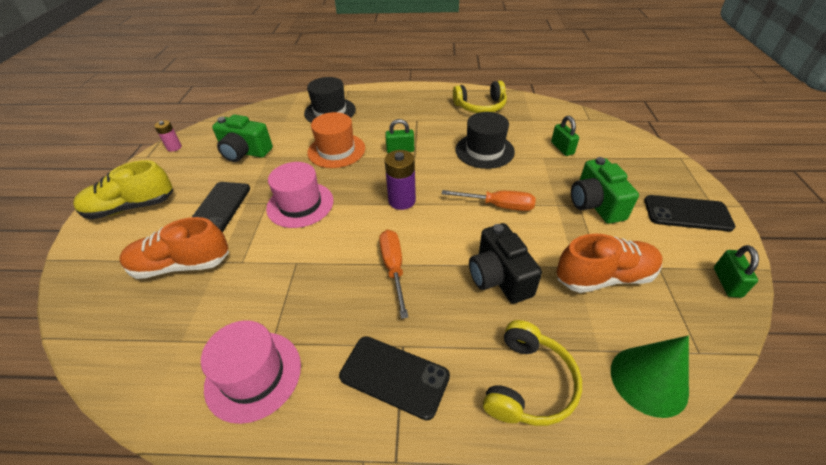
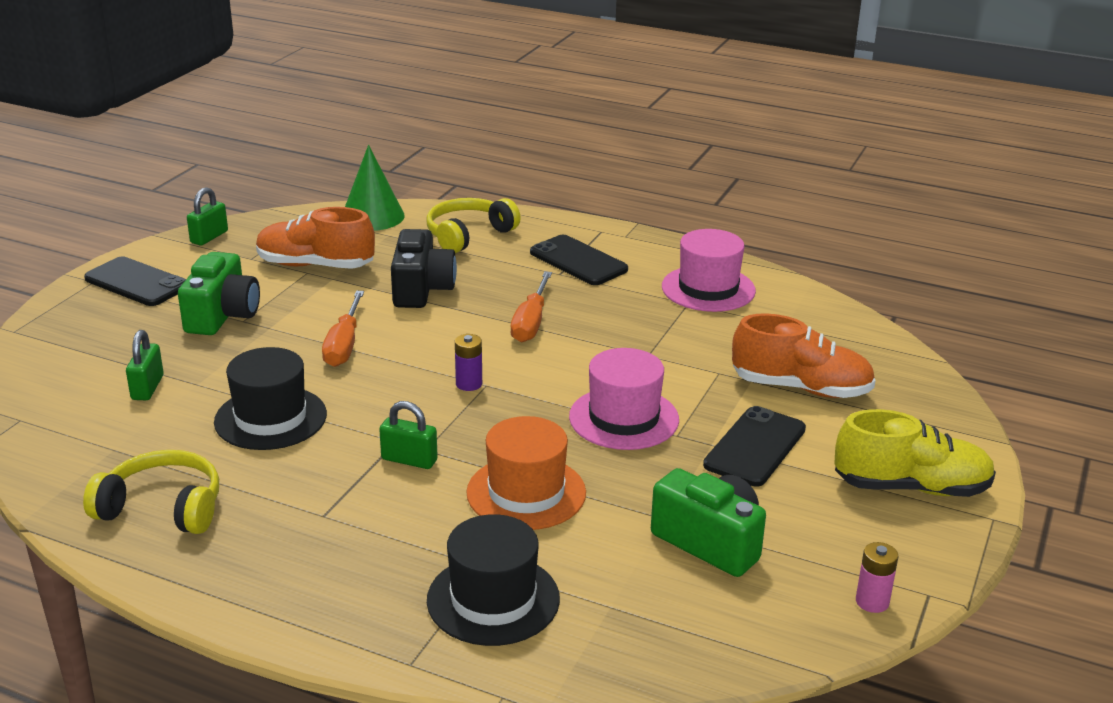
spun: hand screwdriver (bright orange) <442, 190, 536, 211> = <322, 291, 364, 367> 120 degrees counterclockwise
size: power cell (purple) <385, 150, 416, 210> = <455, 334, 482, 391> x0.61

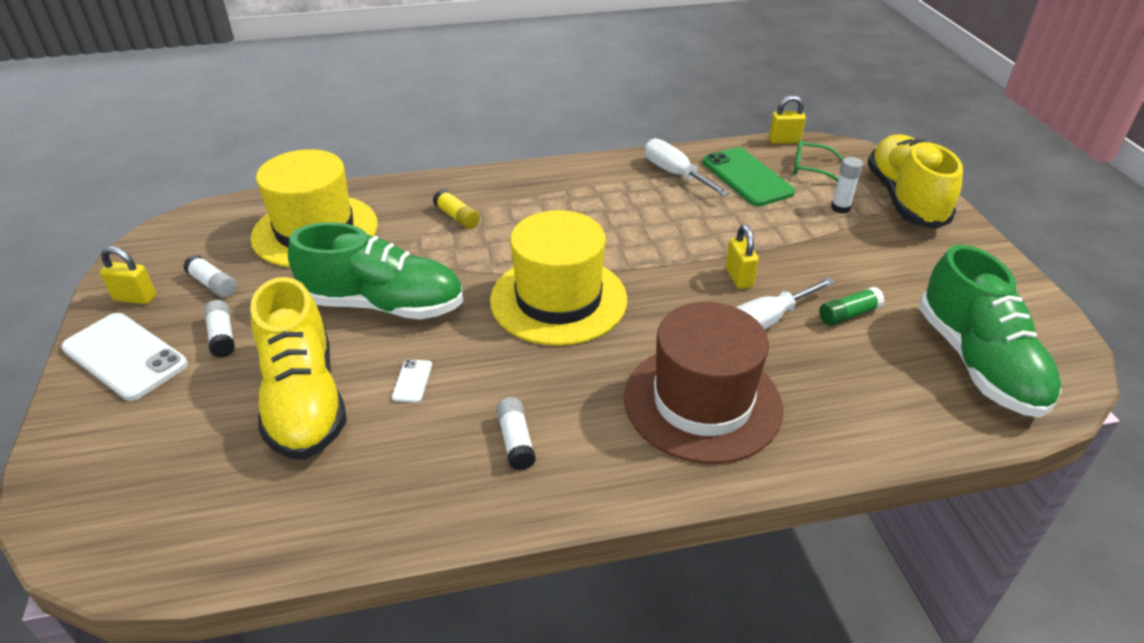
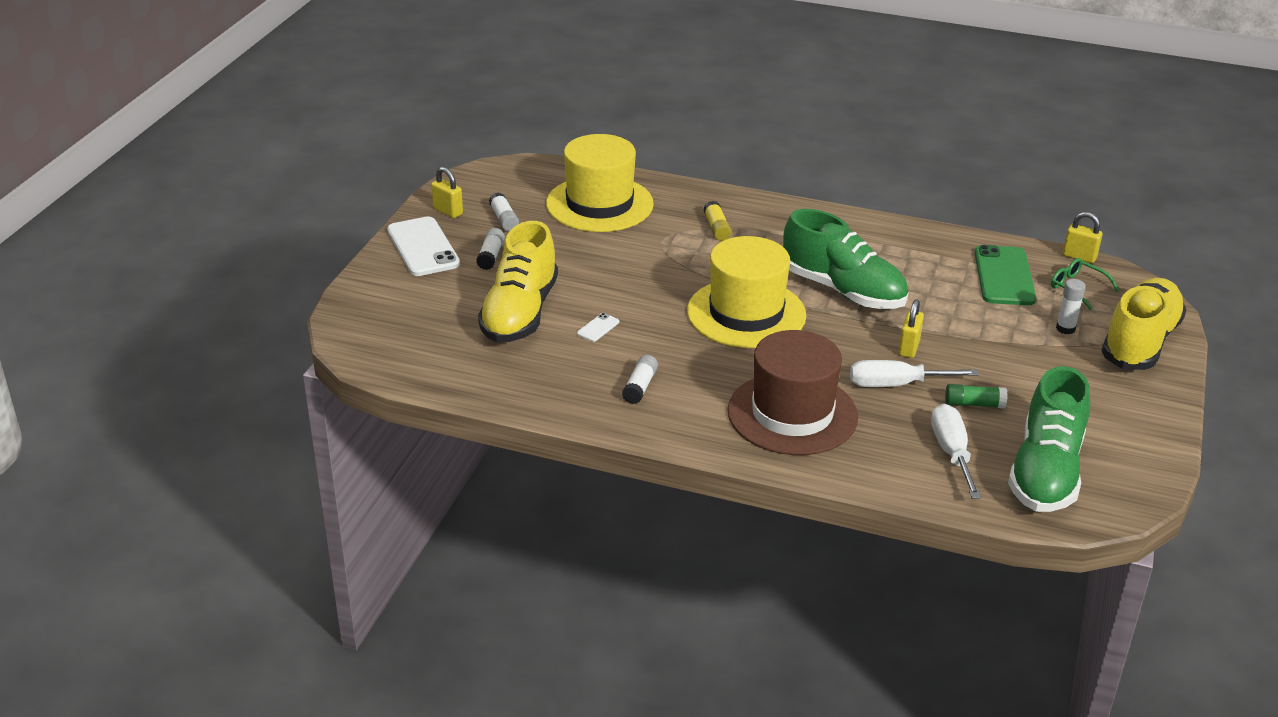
relocated: sneaker (green) <288, 222, 463, 320> to <783, 209, 908, 309>; hand screwdriver (snow-white) <645, 138, 730, 196> to <931, 404, 981, 499>

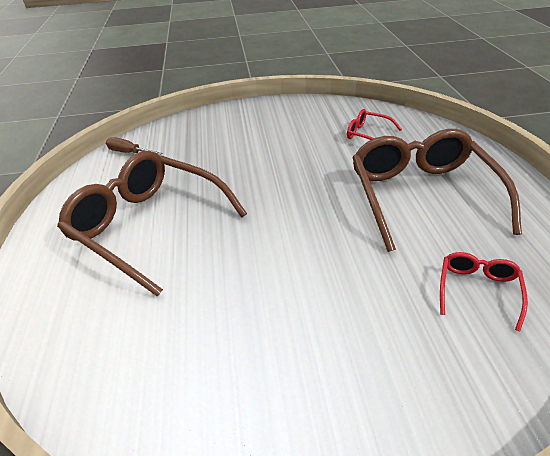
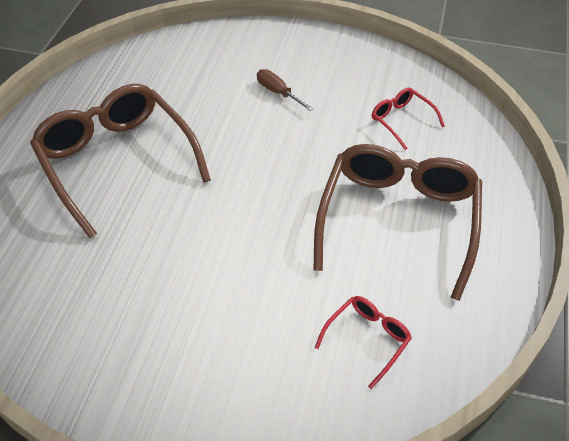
relocated: hand screwdriver (dark brown) <106, 137, 162, 155> to <257, 69, 314, 111>

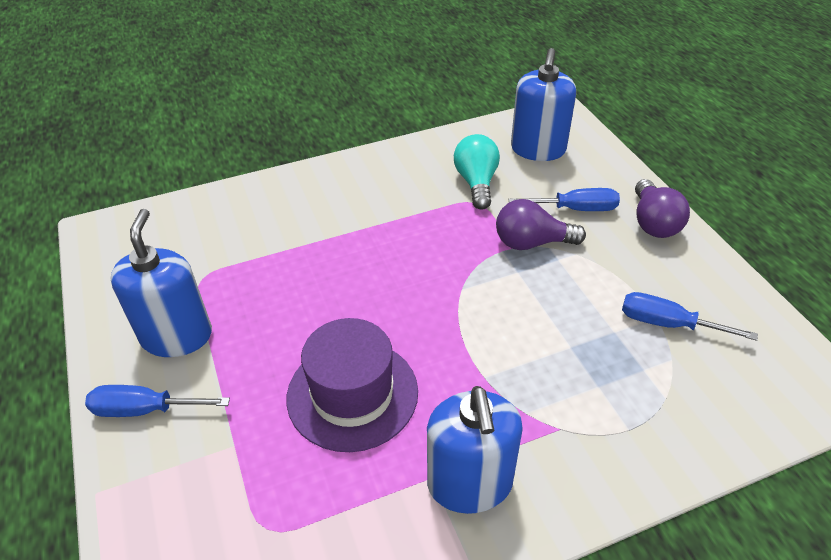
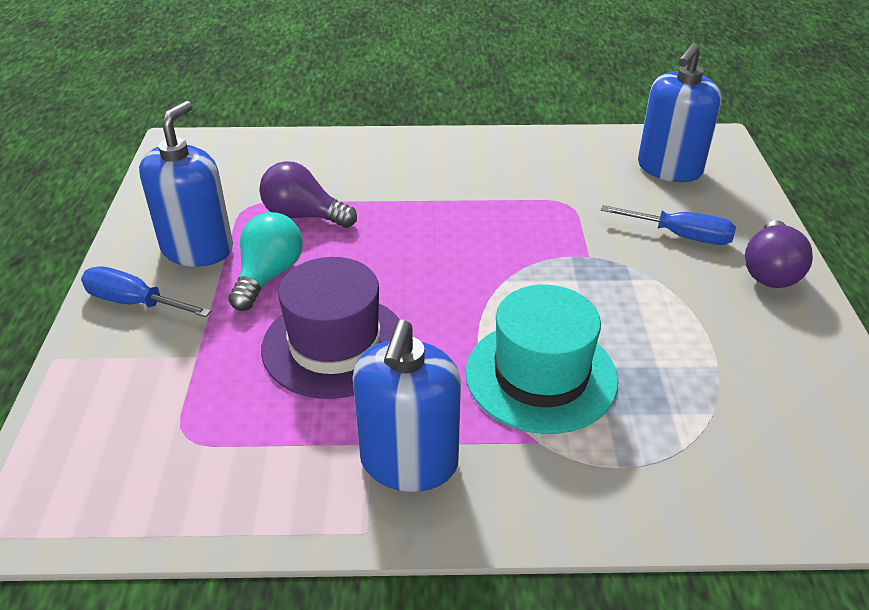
missing: hand screwdriver (cobalt) <622, 292, 758, 341>
appeared: tall hat (aqua) <466, 285, 618, 434>
relocated: lightbulb (aqua) <454, 134, 500, 210> to <228, 212, 303, 311>; lightbulb (purple) <496, 199, 586, 250> to <259, 161, 357, 228>

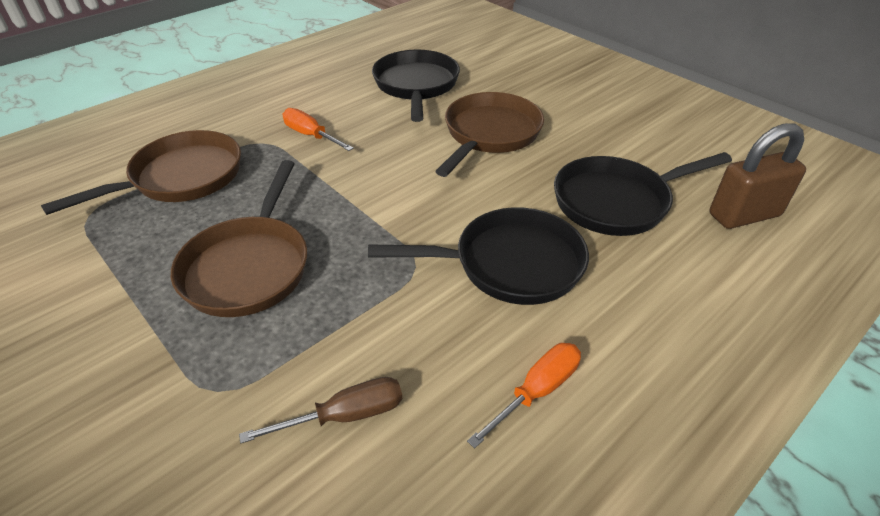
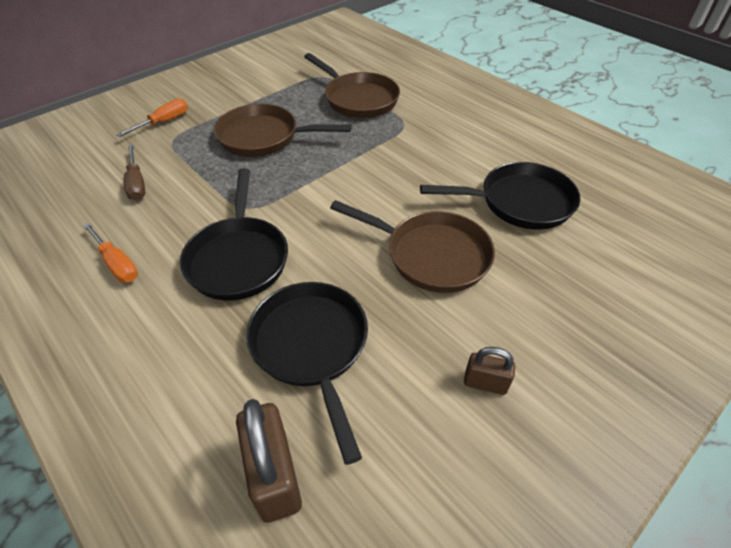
appeared: small lock (dark brown) <464, 347, 515, 395>
relocated: hand screwdriver (bright orange) <283, 108, 354, 151> to <116, 99, 188, 137>

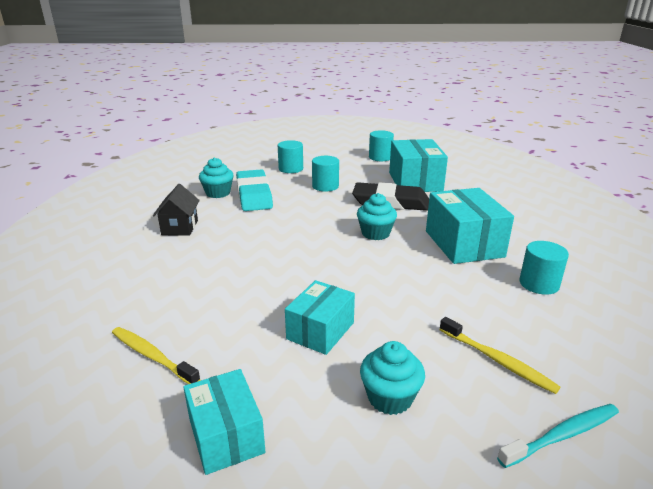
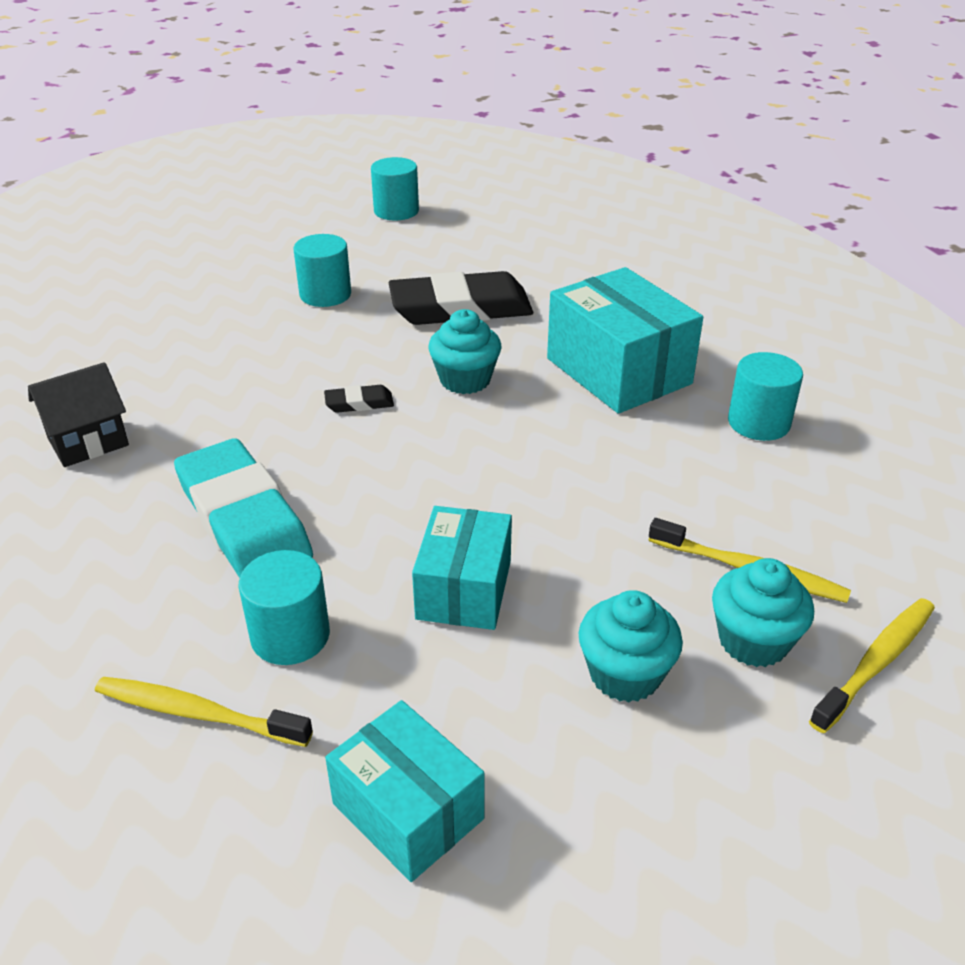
missing: box (aqua) <389, 139, 448, 192>
appeared: eraser (black) <324, 385, 394, 413>
relocated: cupcake (aqua) <199, 157, 234, 198> to <712, 558, 814, 667>; eraser (aqua) <236, 169, 273, 211> to <174, 438, 313, 578>; cylinder (aqua) <278, 140, 303, 173> to <239, 550, 330, 665>
colour: dental brush (aqua) <497, 404, 619, 468> to dental brush (bright yellow) <809, 598, 935, 733>
spun: cottage (black) <153, 184, 200, 236> = <28, 362, 129, 467> 75 degrees clockwise

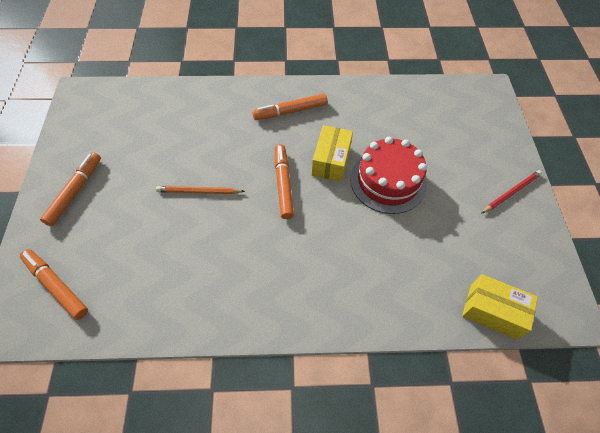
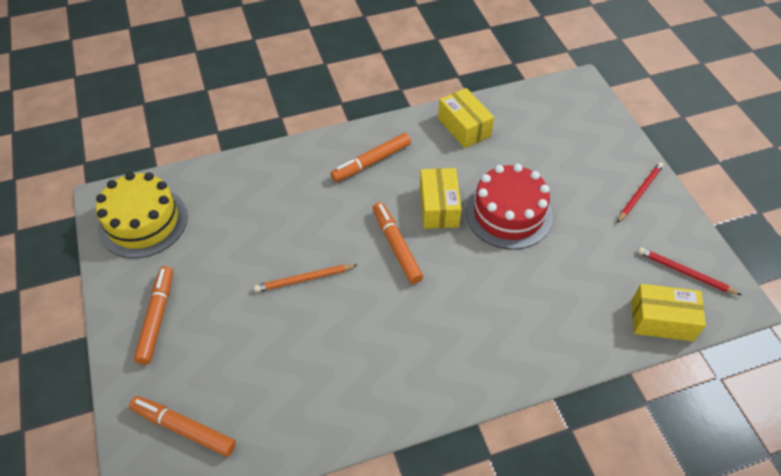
appeared: gateau (bright yellow) <96, 172, 188, 258>; box (bright yellow) <438, 88, 494, 148>; lead pencil (scarlet) <638, 247, 741, 295>

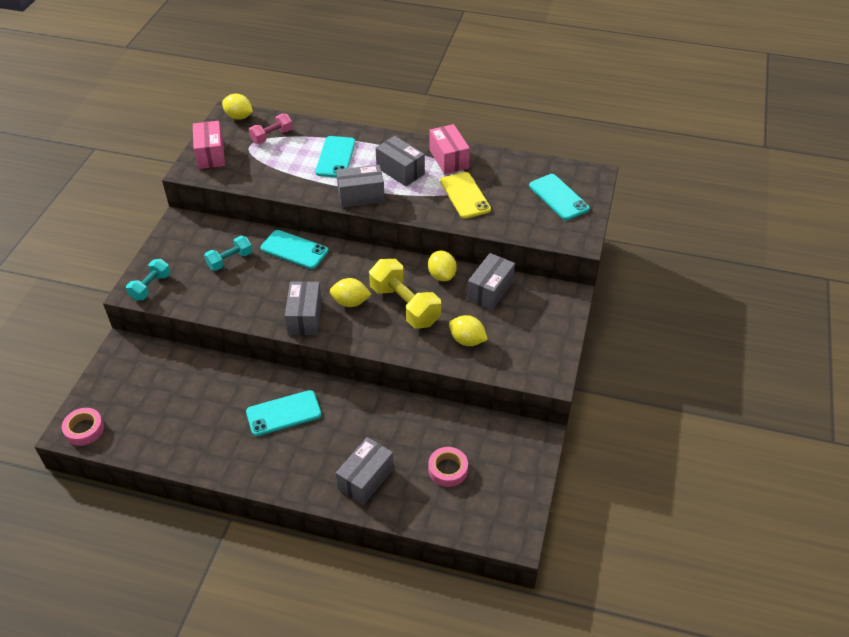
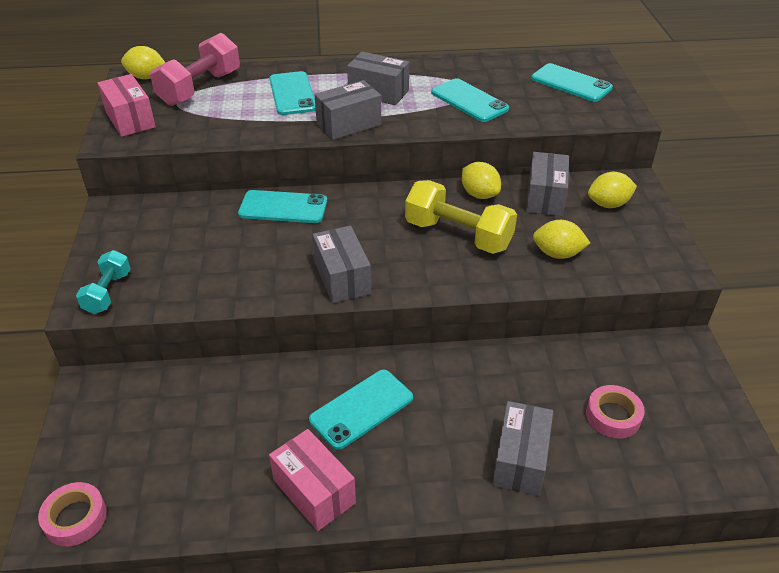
missing: hand weight (aqua) <204, 236, 252, 271>
relocated: toy lemon (bright yellow) <330, 278, 371, 307> to <588, 171, 637, 208>; box (pink) <429, 124, 470, 174> to <269, 429, 356, 531>
colour: smartphone (bright yellow) <440, 172, 491, 219> to smartphone (aqua) <431, 78, 509, 122>
size: hand weight (pink) <249, 114, 293, 144> = <150, 33, 240, 106> x1.71

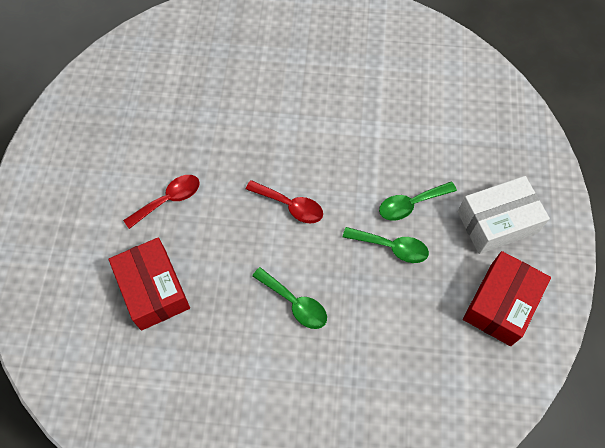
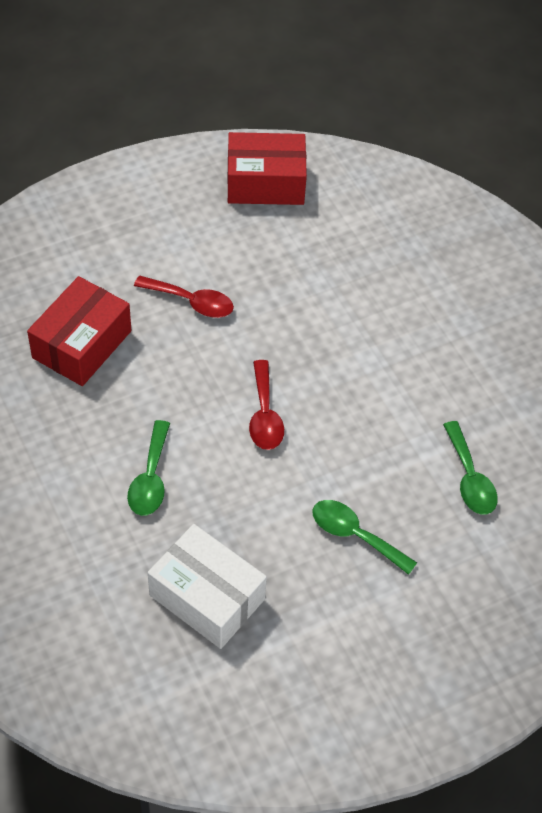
relocated: tablespoon (green) <343, 227, 429, 263> to <443, 421, 498, 515>; box (snow-white) <457, 176, 550, 254> to <148, 524, 267, 649>; box (scarlet) <463, 251, 551, 346> to <227, 132, 307, 205>

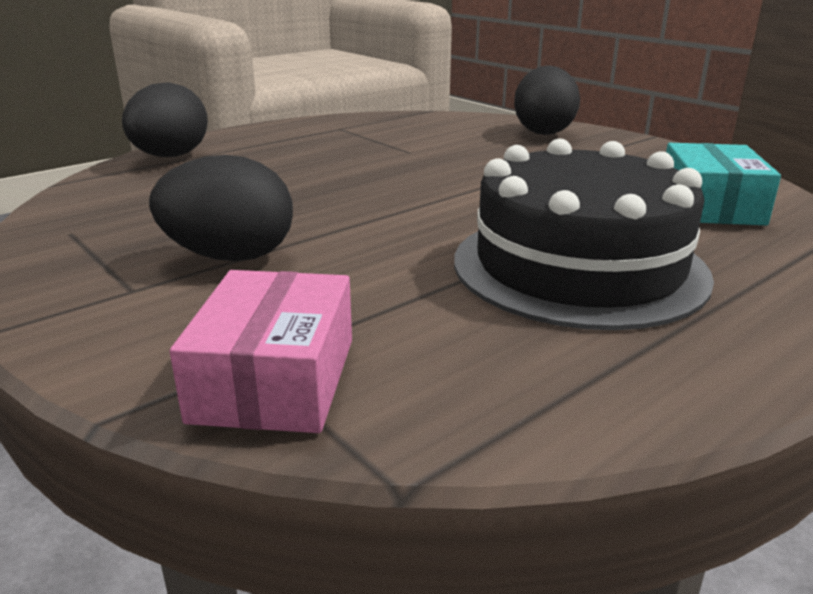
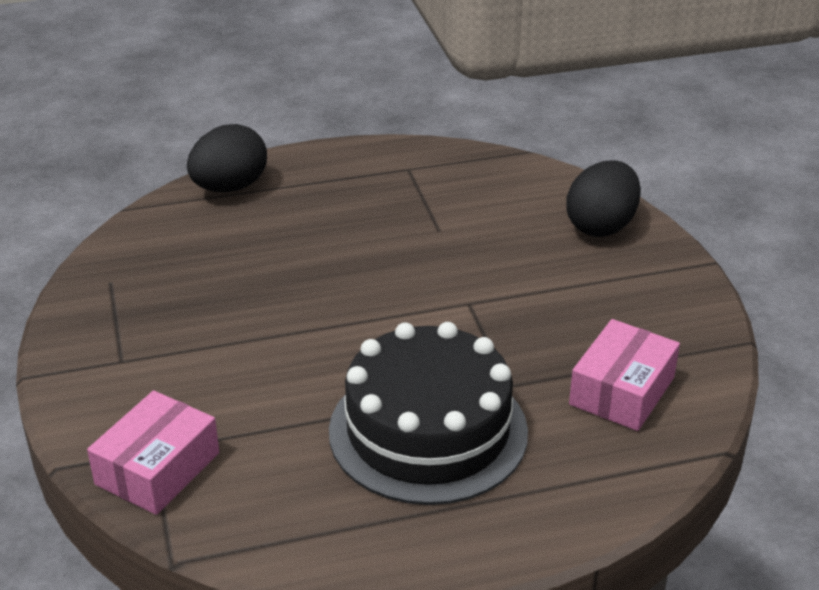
missing: egg (black) <149, 155, 293, 261>
colour: box (aqua) <666, 143, 781, 225> to box (pink) <569, 319, 680, 431>

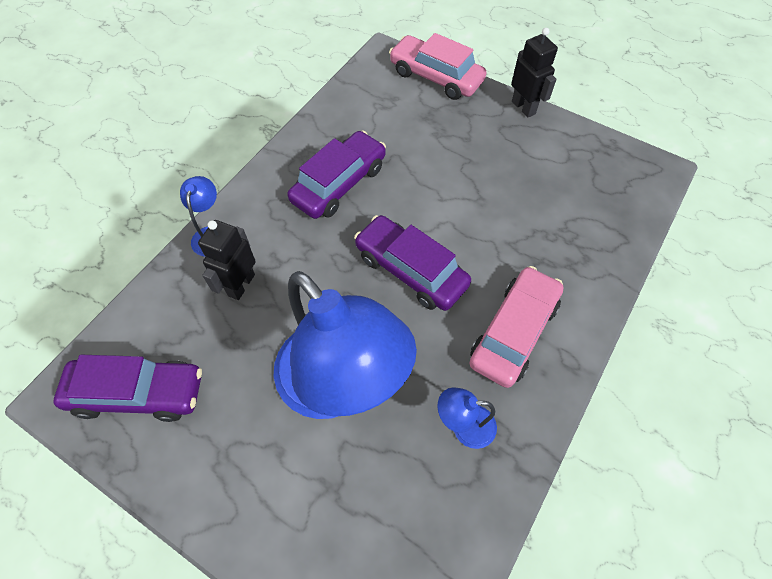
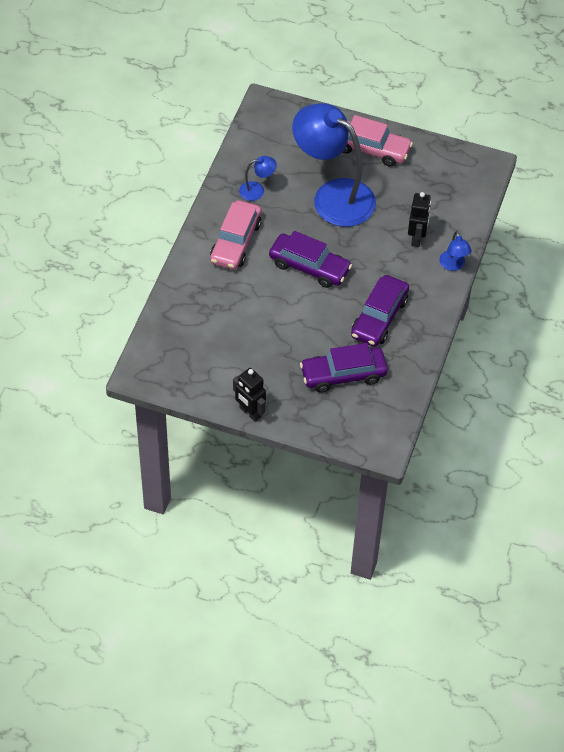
relocated: toy car (purple) <54, 355, 202, 422> to <300, 343, 388, 393>; toy car (pink) <389, 33, 486, 100> to <343, 115, 413, 167>

